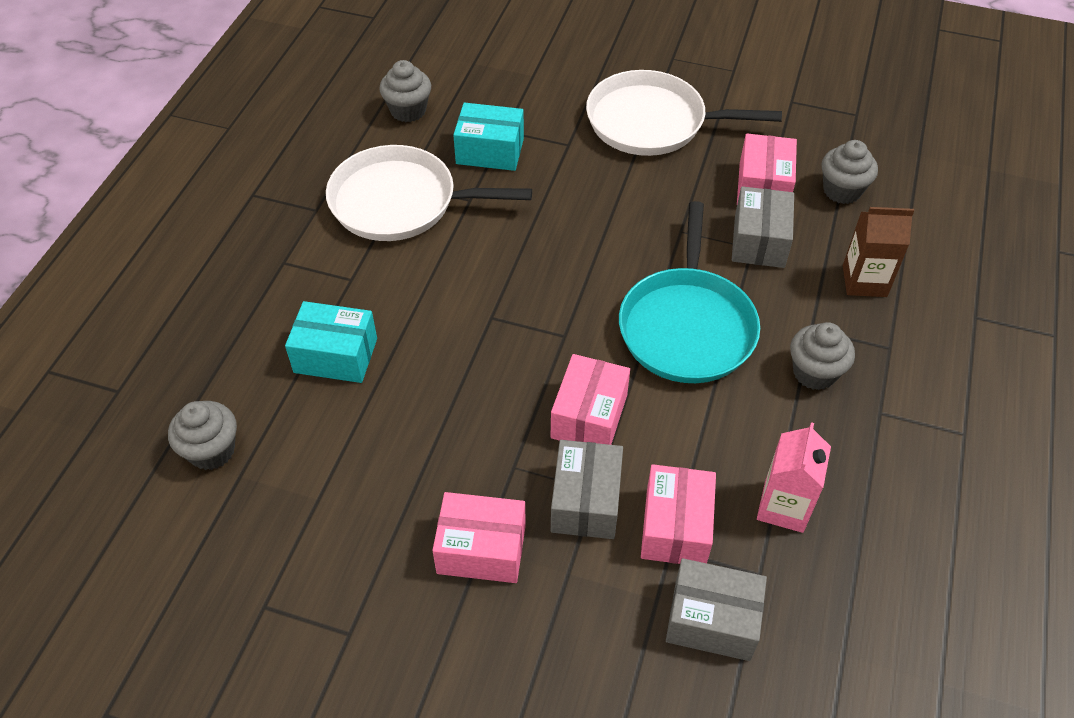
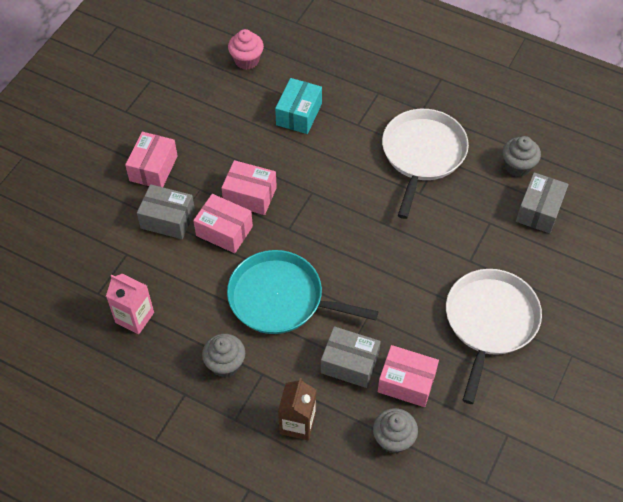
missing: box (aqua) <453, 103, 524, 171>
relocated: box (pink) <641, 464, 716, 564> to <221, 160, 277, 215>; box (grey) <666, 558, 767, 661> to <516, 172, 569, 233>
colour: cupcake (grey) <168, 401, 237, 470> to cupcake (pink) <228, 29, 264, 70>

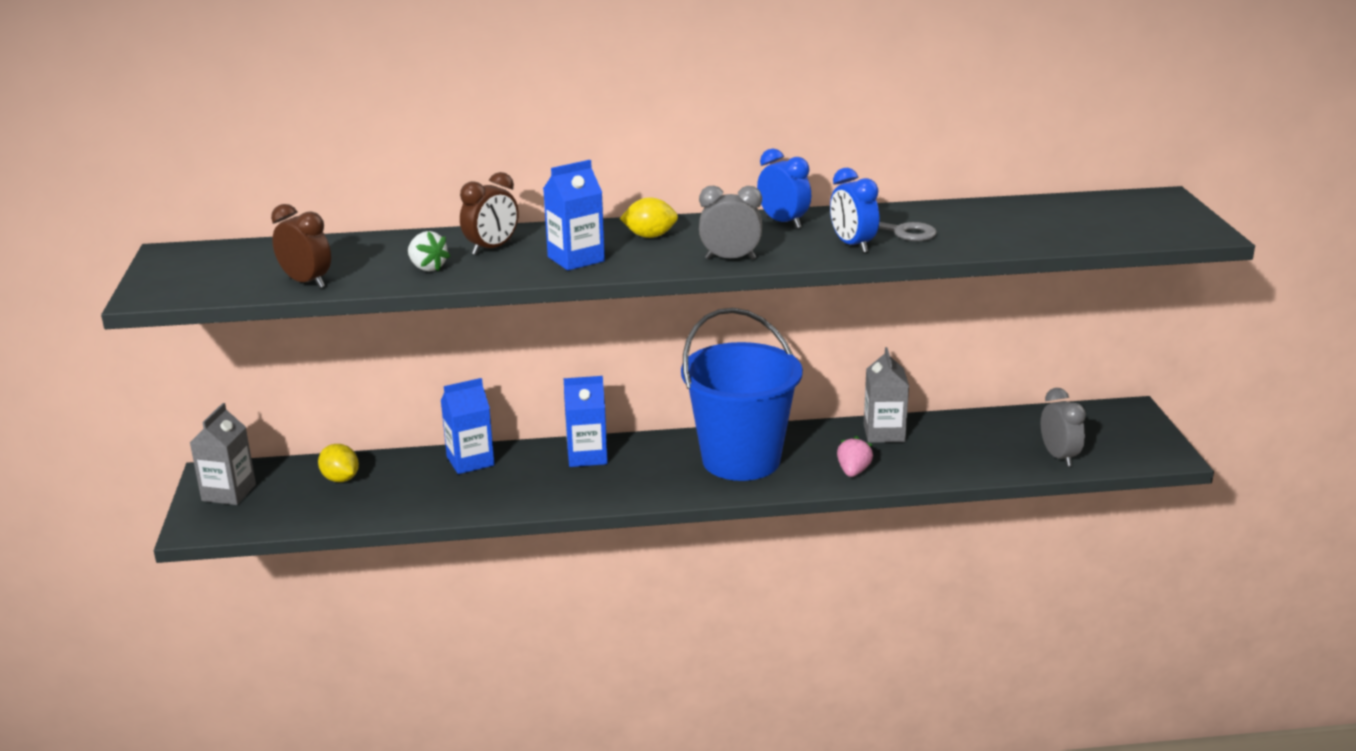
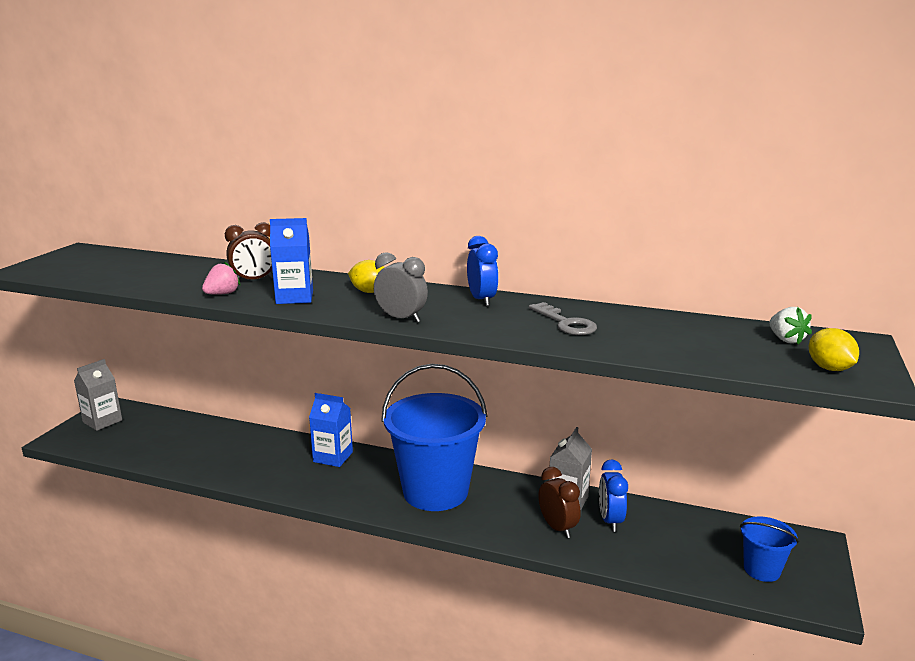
missing: juice carton (cobalt) <441, 378, 494, 474>; alarm clock (grey) <1041, 388, 1086, 467>
appeared: pail (cobalt) <740, 517, 799, 582>
relocated: alarm clock (dark brown) <271, 204, 331, 288> to <538, 467, 581, 538>; toy lemon (bright yellow) <318, 444, 359, 482> to <809, 328, 859, 371>; berry (snow-white) <408, 231, 450, 271> to <769, 307, 812, 345>; alarm clock (cobalt) <830, 168, 879, 253> to <599, 459, 628, 532>; berry (pink) <837, 436, 873, 477> to <202, 262, 240, 295>

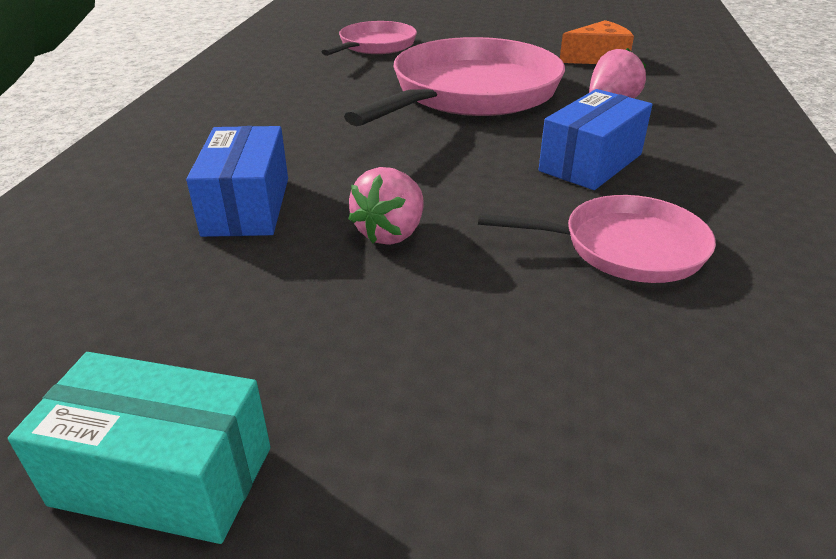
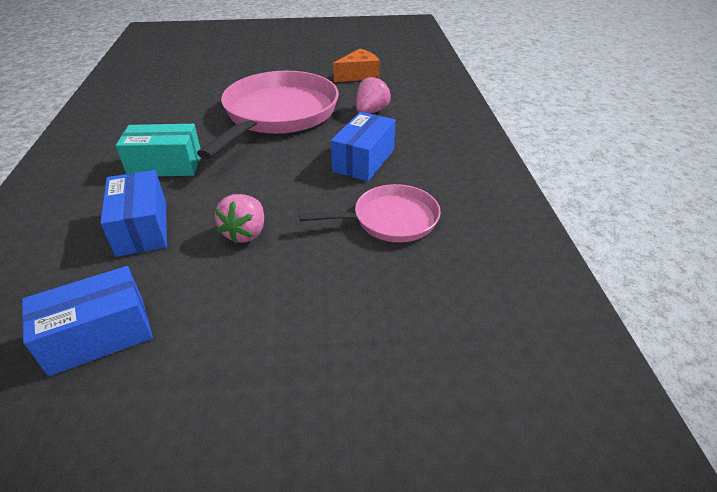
missing: frying pan (pink) <322, 21, 417, 56>
appeared: box (cobalt) <22, 266, 153, 377>
relocated: box (aqua) <8, 352, 270, 544> to <116, 124, 201, 176>

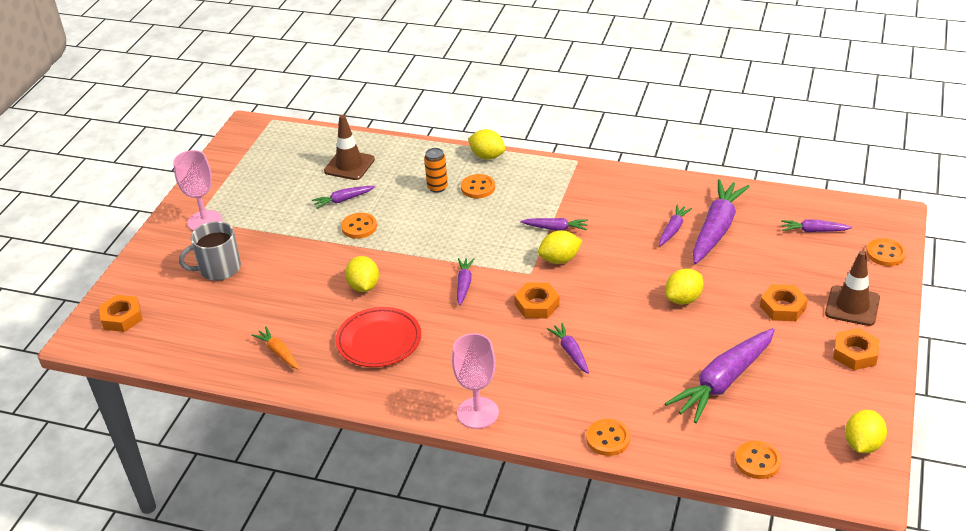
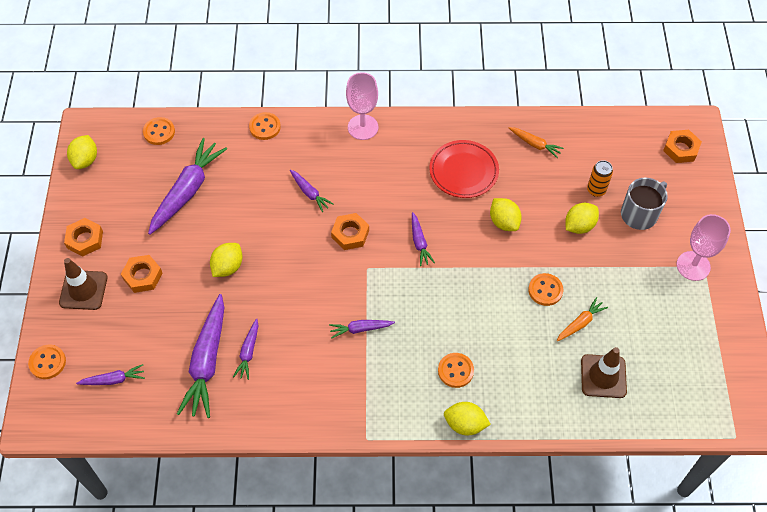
relocated: soda can (bright orange) <424, 148, 448, 193> to <587, 160, 613, 197>; toy lemon (bright yellow) <538, 230, 583, 264> to <565, 203, 599, 234>
colour: carrot (purple) <312, 186, 375, 209> to carrot (bright orange) <557, 297, 608, 342>

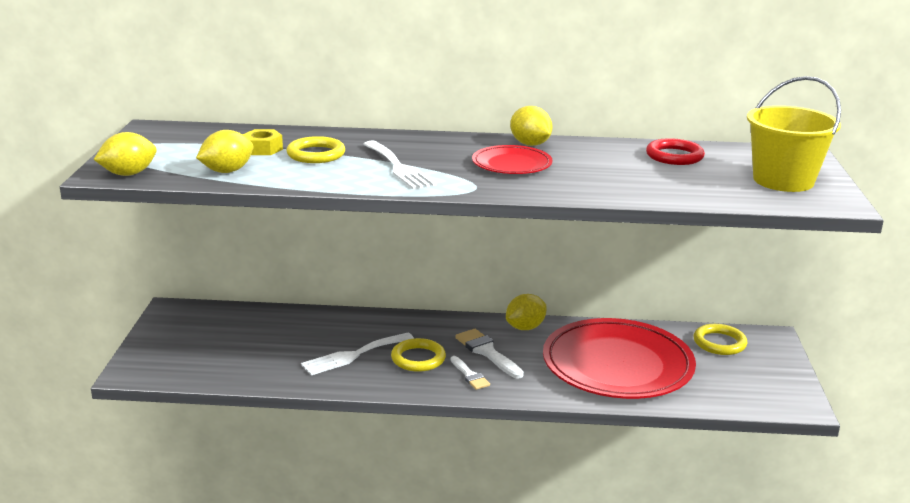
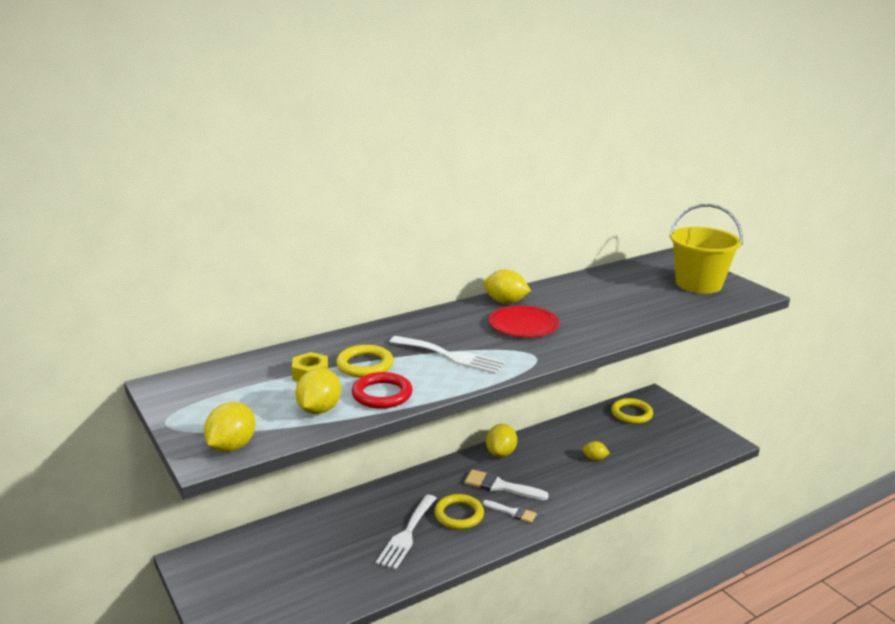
relocated: torus (scarlet) <646, 138, 705, 165> to <352, 372, 412, 409>
exchanged: plate (scarlet) <543, 318, 696, 399> to toy lemon (bright yellow) <582, 441, 610, 461>

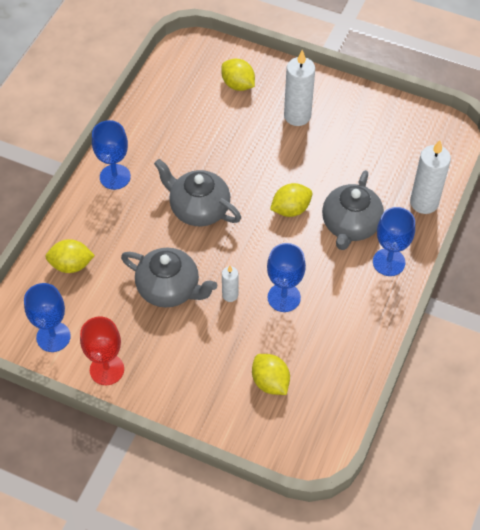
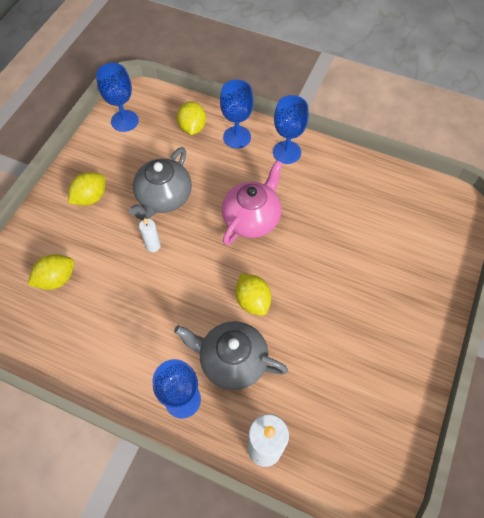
missing: goblet (scarlet) <80, 317, 124, 385>; candle (snow-white) <284, 50, 315, 126>
relocated: toy lemon (bright yellow) <221, 59, 255, 91> to <68, 172, 106, 206>; goblet (cobalt) <267, 243, 306, 312> to <220, 80, 254, 149>
colour: teapot (grey) <154, 159, 241, 226> to teapot (pink) <222, 160, 283, 245>

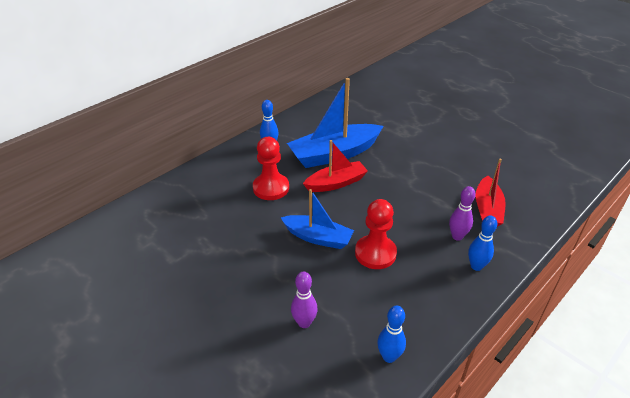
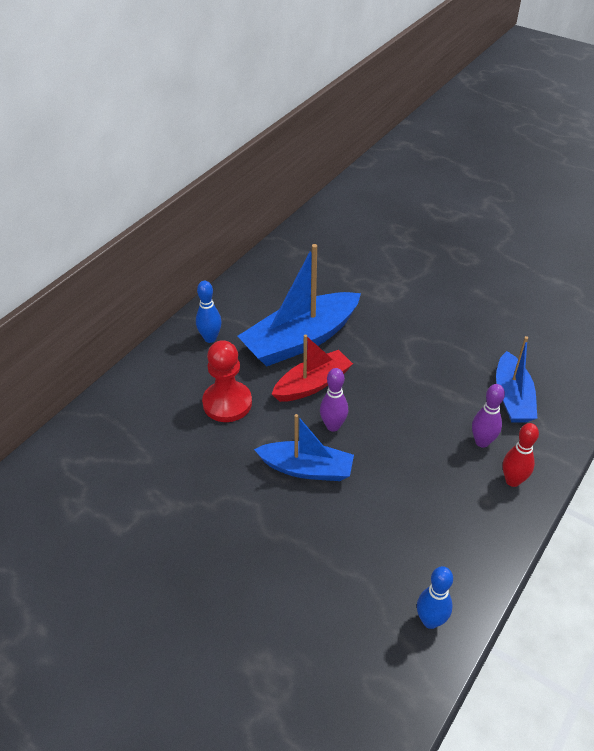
missing: chess pawn (scarlet) <355, 199, 397, 269>
relocated: tenpin (purple) <291, 272, 318, 328> to <320, 368, 348, 432>
colour: tenpin (cobalt) <468, 216, 497, 271> to tenpin (scarlet) <503, 423, 539, 487>; sailboat (scarlet) <476, 158, 506, 227> to sailboat (cobalt) <496, 336, 537, 422>

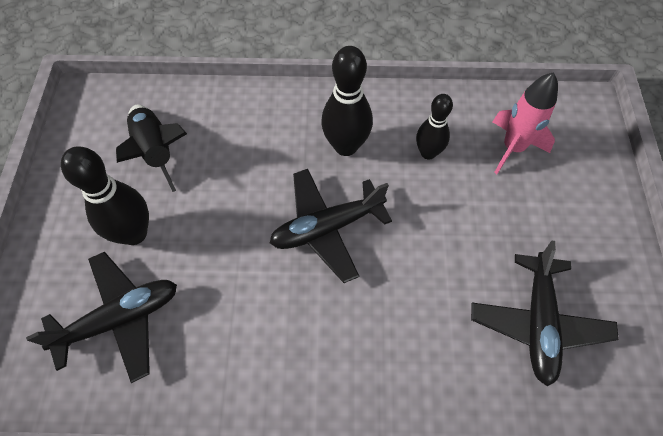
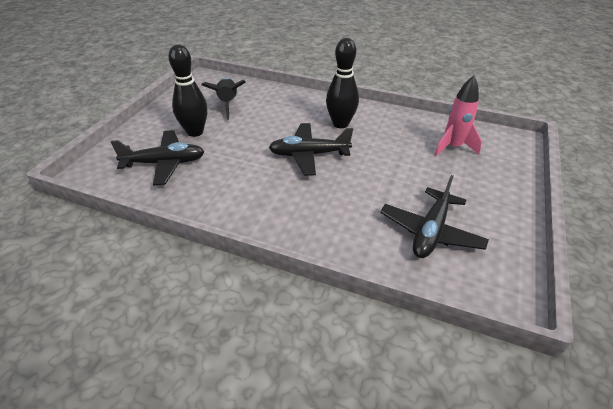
missing: tenpin (black) <416, 94, 453, 159>

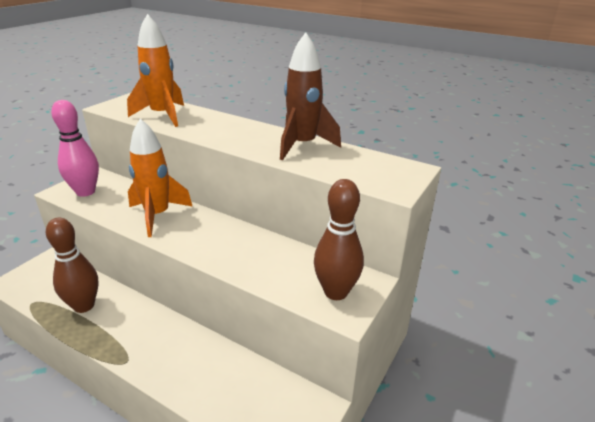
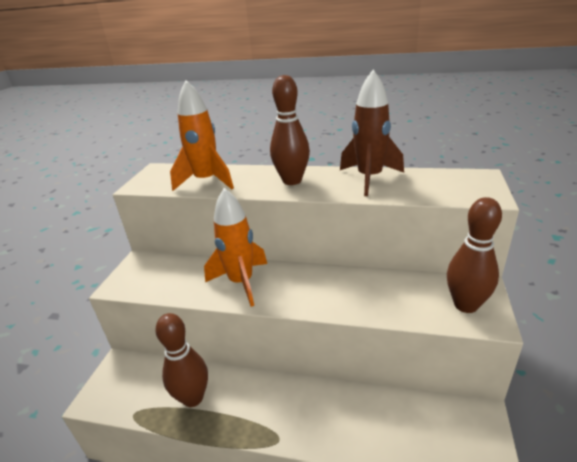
missing: tenpin (pink) <51, 100, 99, 197>
appeared: tenpin (dark brown) <270, 75, 310, 185>

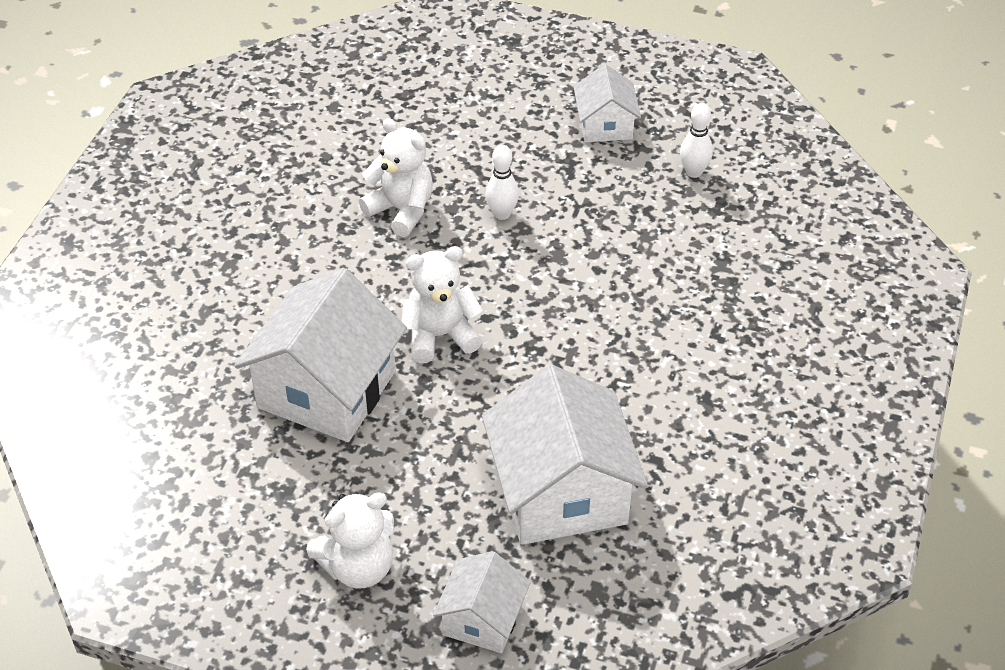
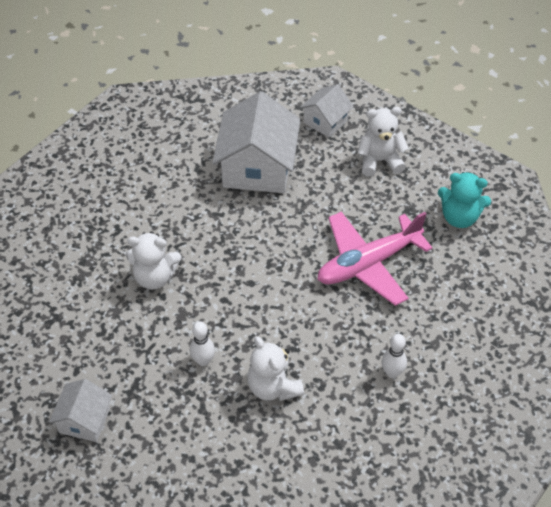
appeared: teddy bear (aqua) <438, 172, 491, 228>
relocated: teddy bear (snow-white) <401, 246, 483, 363> to <126, 231, 181, 289>; tenpin (snow-white) <680, 103, 713, 178> to <381, 334, 407, 378>
exchanged: cottage (snow-white) <234, 268, 407, 442> to plane (pink) <317, 212, 433, 306>

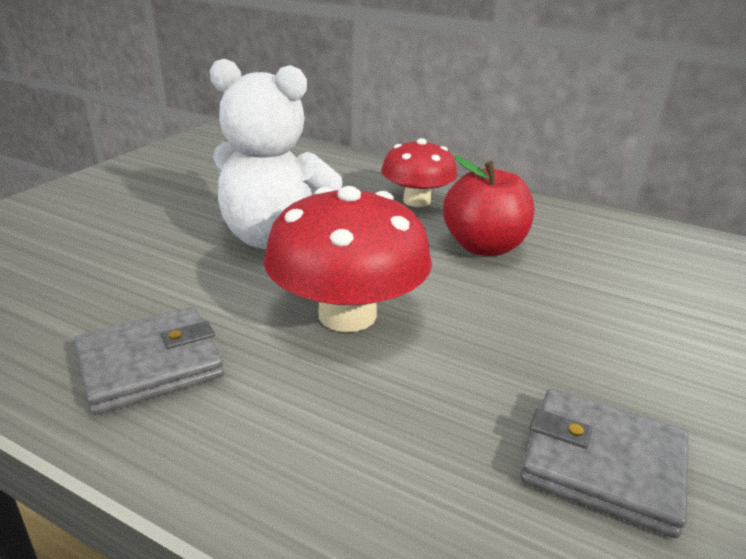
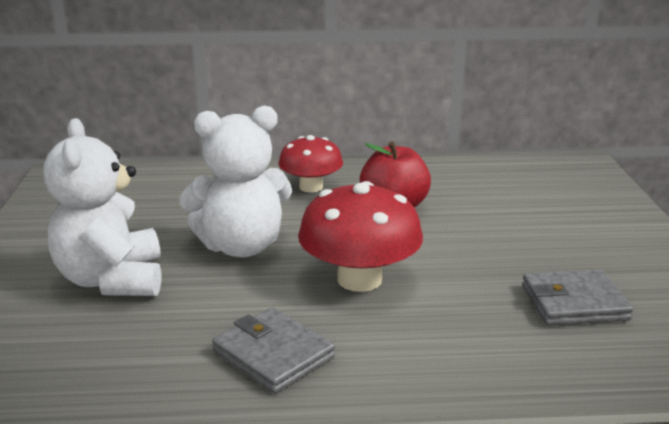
appeared: teddy bear (snow-white) <44, 118, 162, 296>
spun: wallet (grey) <74, 307, 224, 415> = <212, 307, 335, 394> 75 degrees counterclockwise

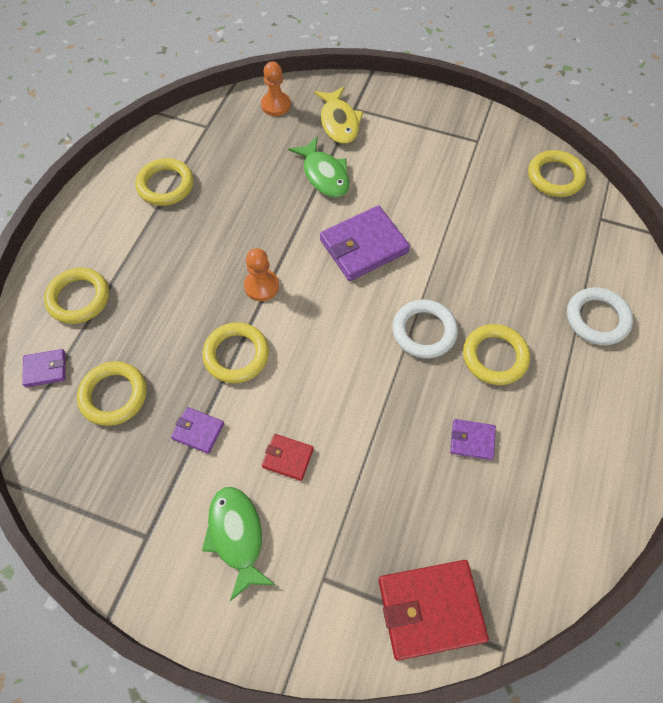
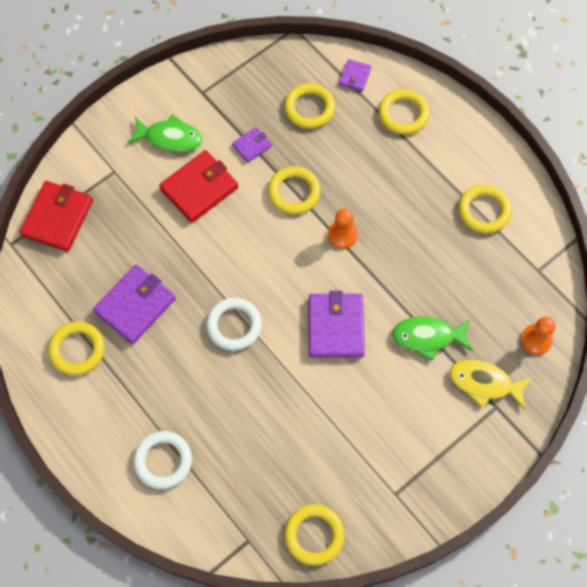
relocated: torus (bright yellow) <463, 324, 530, 385> to <48, 322, 105, 375>
size: wallet (scarlet) <262, 434, 314, 481> = <159, 150, 238, 223> x1.95; wallet (purple) <450, 419, 496, 460> = <93, 264, 176, 344> x1.95

